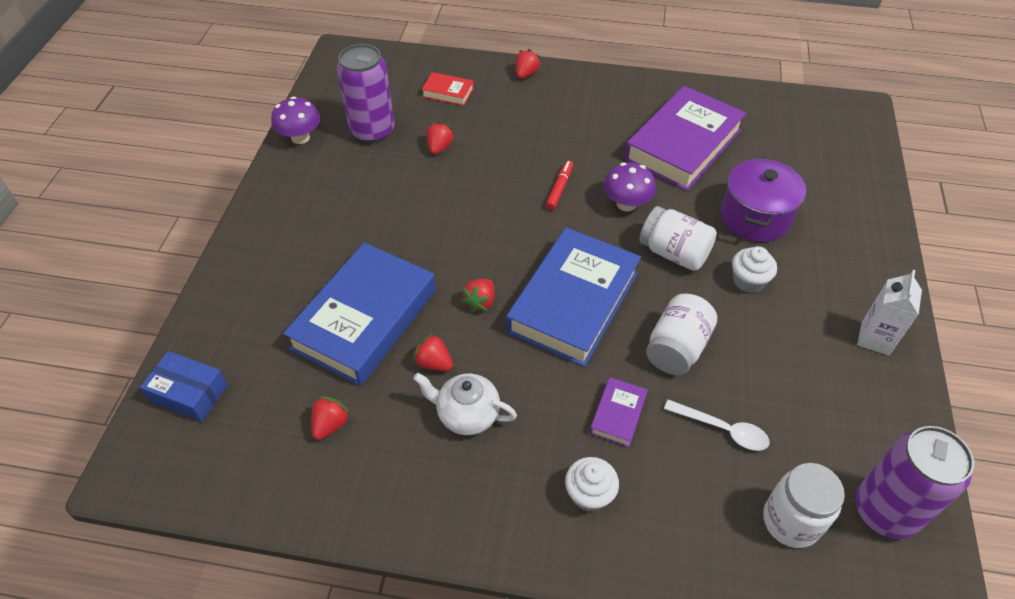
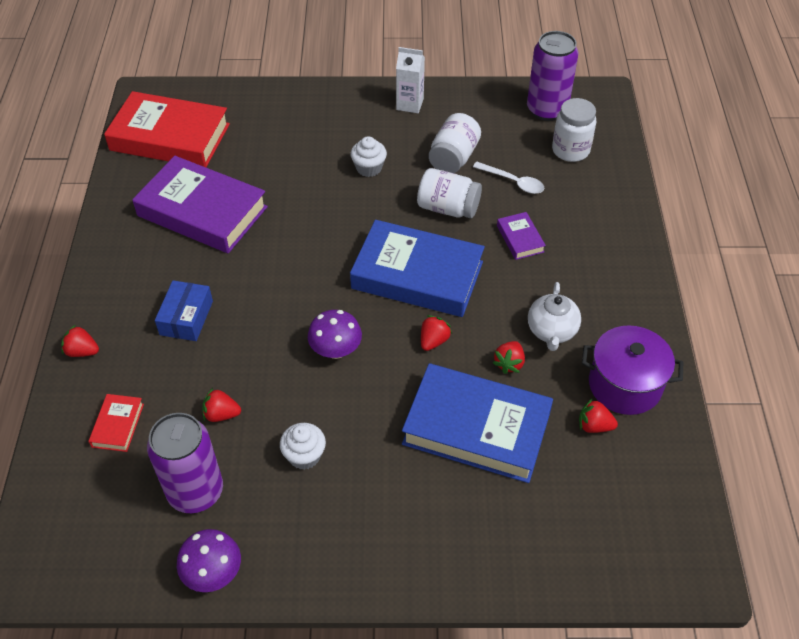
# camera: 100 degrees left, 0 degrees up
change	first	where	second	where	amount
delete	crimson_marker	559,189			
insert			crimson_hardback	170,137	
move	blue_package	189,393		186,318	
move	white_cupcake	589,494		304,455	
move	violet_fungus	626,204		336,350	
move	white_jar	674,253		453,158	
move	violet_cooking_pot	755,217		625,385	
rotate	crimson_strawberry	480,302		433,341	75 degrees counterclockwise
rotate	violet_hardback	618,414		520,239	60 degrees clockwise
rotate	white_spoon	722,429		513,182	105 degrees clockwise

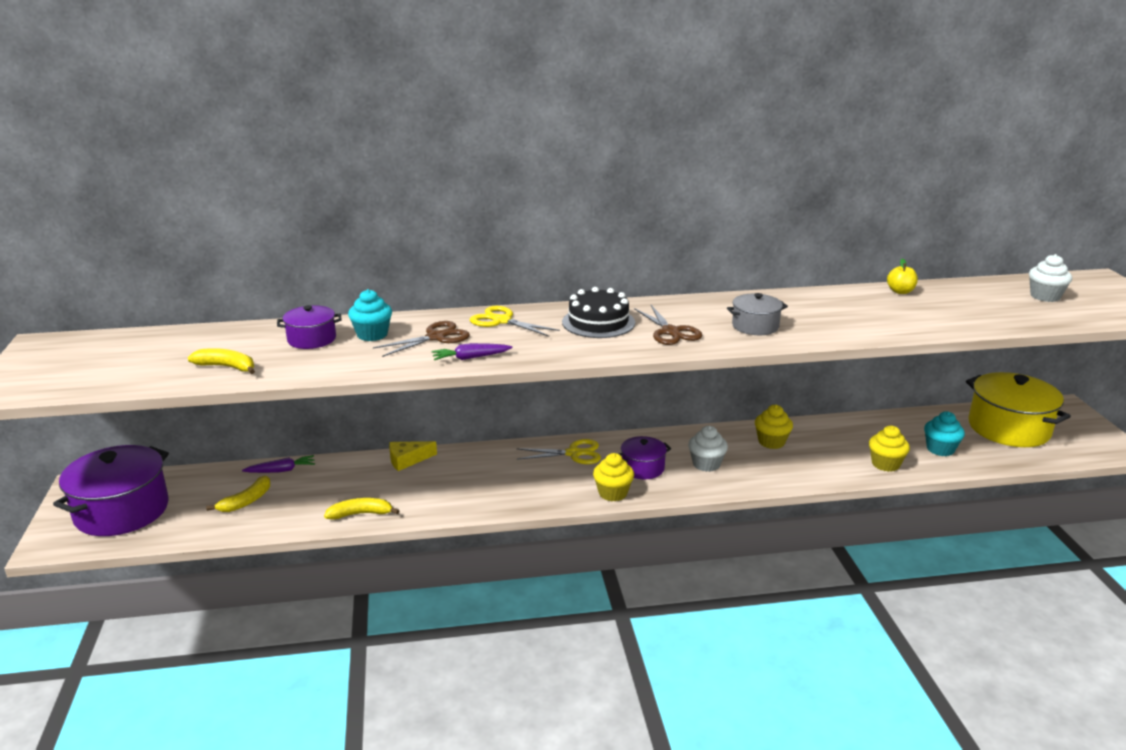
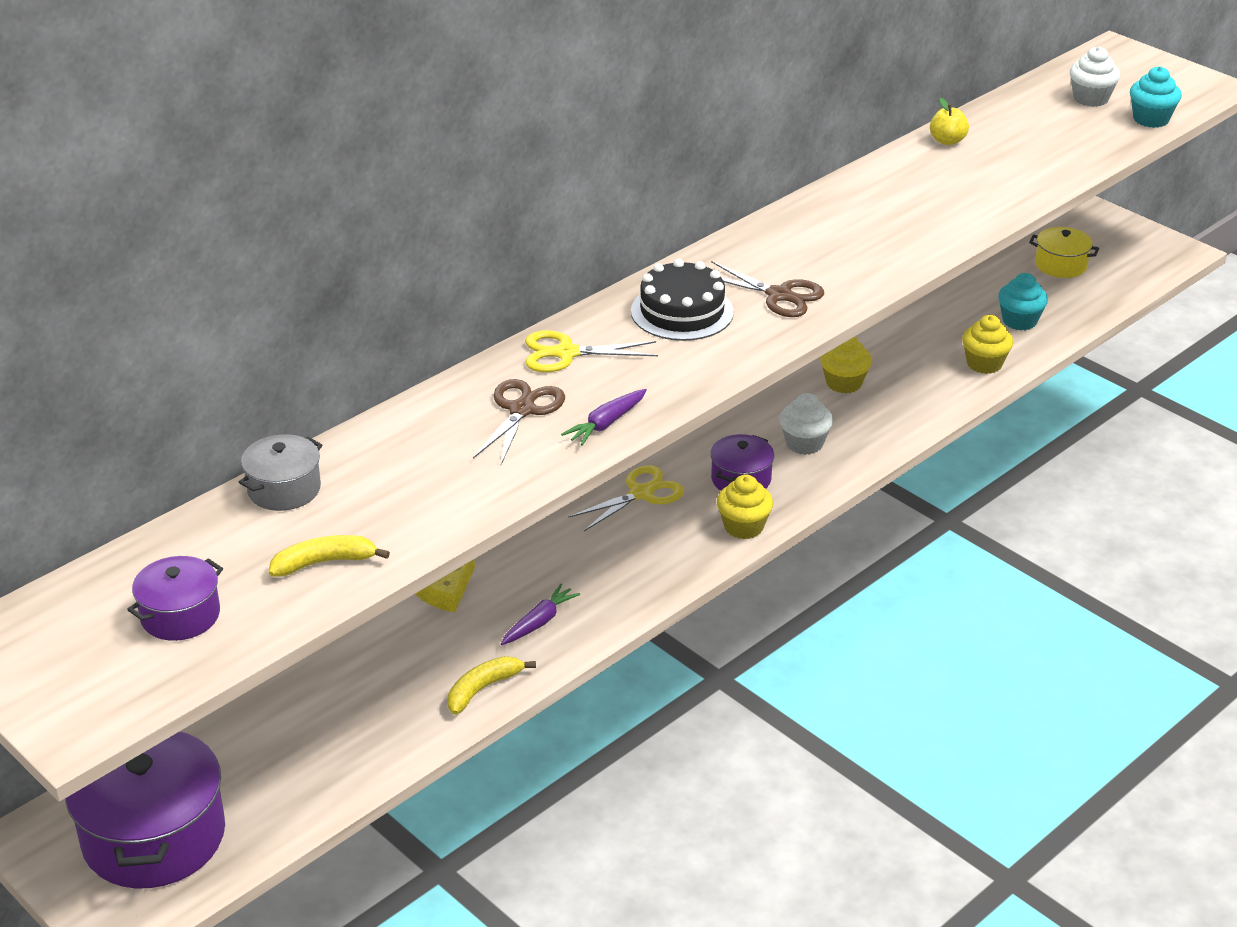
# camera: 35 degrees left, 10 degrees up
change	first	where	second	where	amount
delete	bright_yellow_toy_banana	246,501			
move	violet_root_vegetable	281,470		539,622	
move	violet_cooking_pot	312,339		180,615	
move	turquoise_cupcake	372,335		1150,119	
move	grey_cooking_pot	755,326		284,489	
resize	bright_yellow_cooking_pot	1008,428		1061,265	x0.52

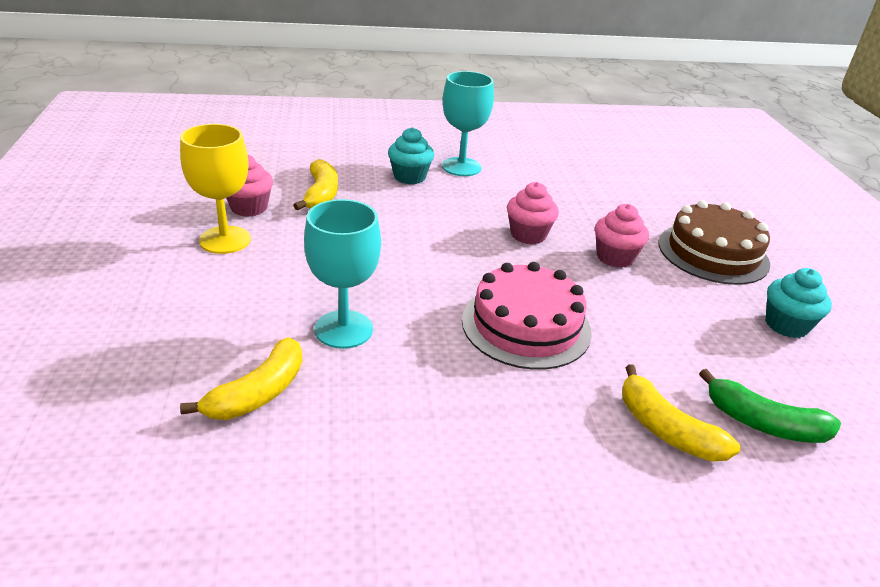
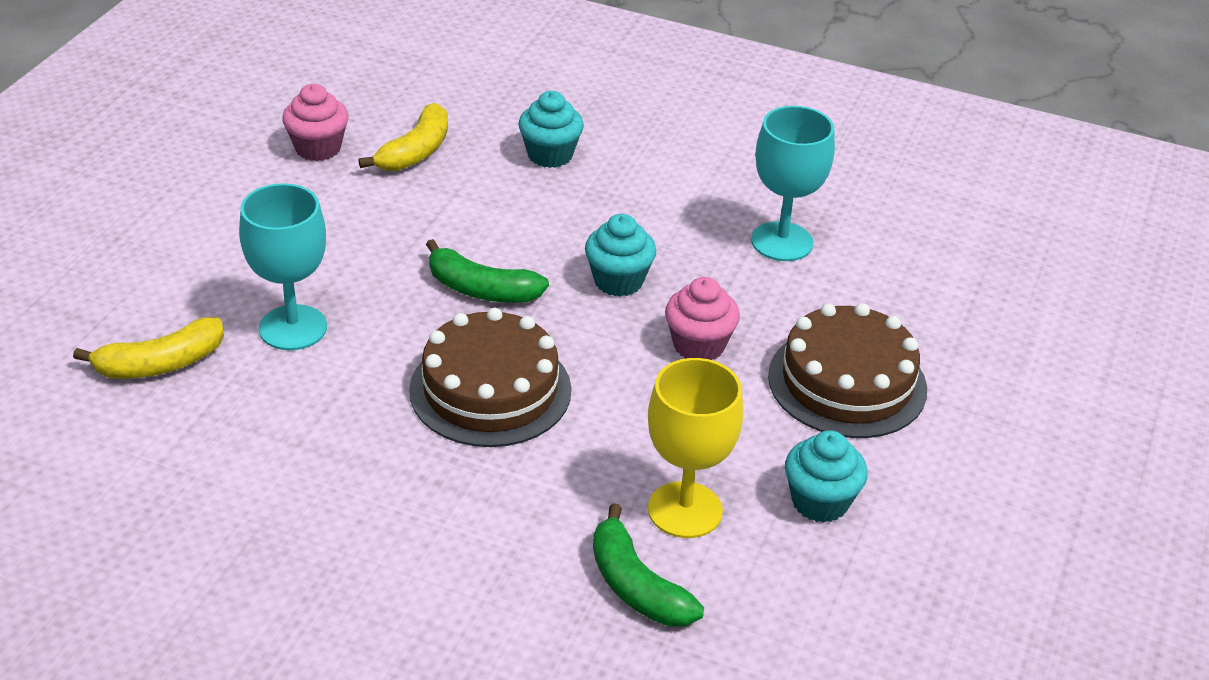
# camera: 30 degrees right, 5 degrees up
change	first	where	second	where	amount
delete	bright_yellow_toy_banana	666,429			
insert			green_toy_banana	481,289	
move	bright_yellow_chalice	225,240		685,510	
move	turquoise_chalice	461,167		782,242	
recolor	rosy_layer_cake	526,325	dark_brown_layer_cake	490,390	
recolor	rosy_cupcake	528,235	turquoise_cupcake	618,281	

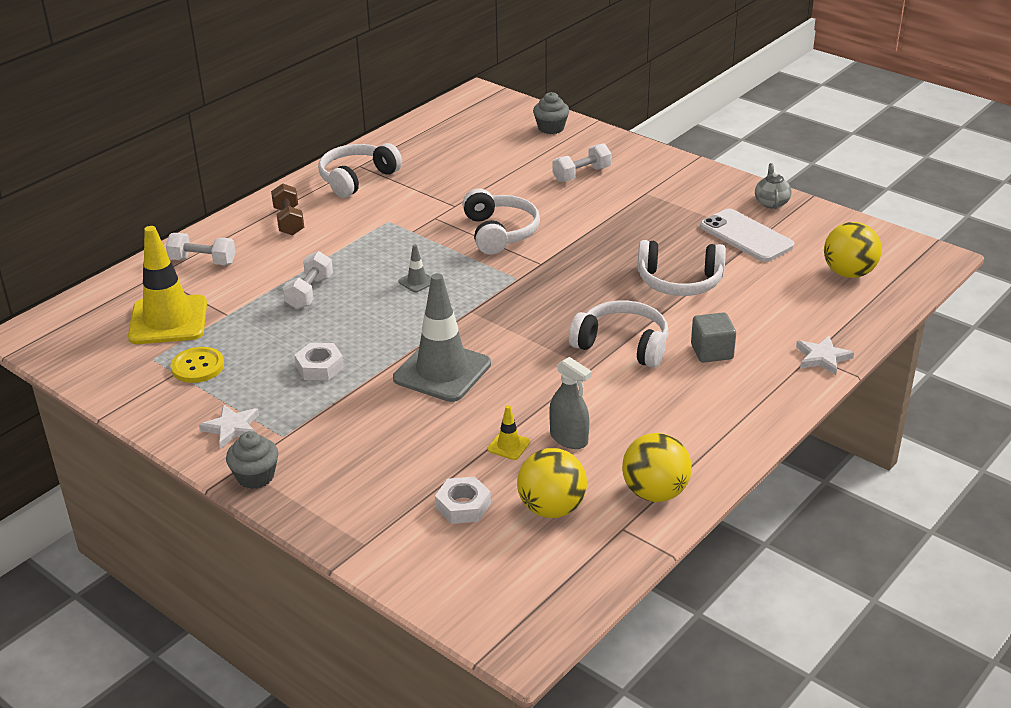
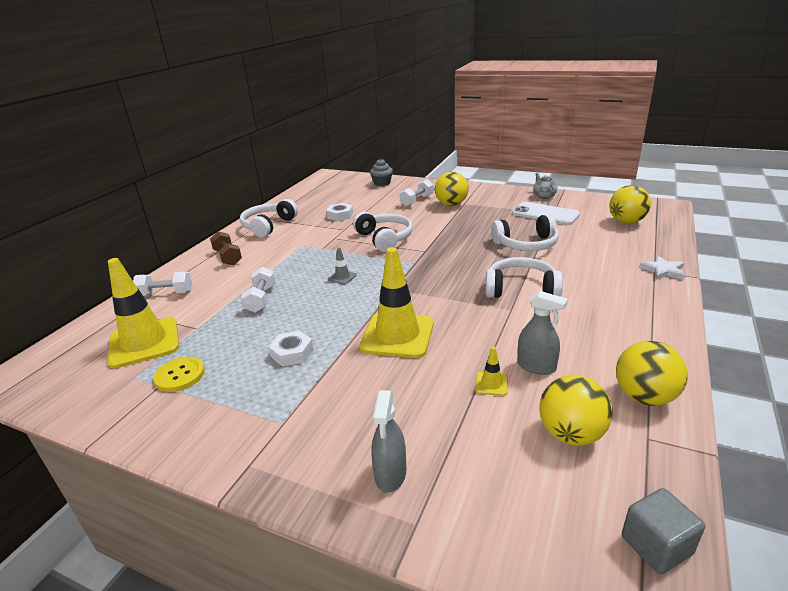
# camera: 15 degrees left, 5 degrees down
change	first	where	second	where	amount
delete	white_star_shape	232,428			
delete	grey_cupcake	255,476			
insert			grey_spray_cleaner	390,474	
insert			bright_yellow_sphere	451,204	
move	white_hex_nut	463,506		340,215	
move	grey_cube	712,352		656,545	
recolor	grey_safety_cone	442,371	bright_yellow_safety_cone	397,335	

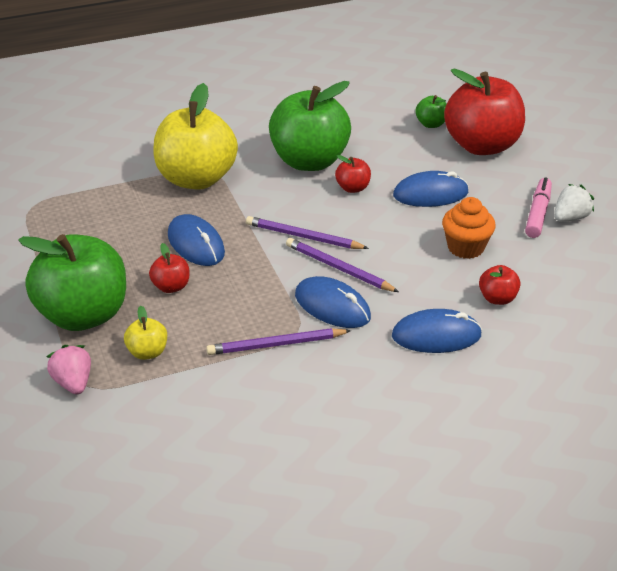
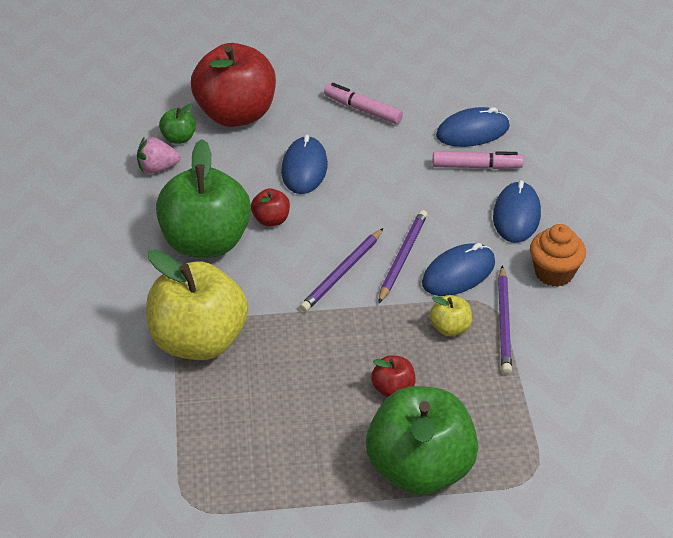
# camera: 75 degrees left, 5 degrees up
change	first	where	second	where	amount
delete	white_strawberry	570,218			
move	rosy_strawberry	73,383		157,168	
move	bright_yellow_apple	147,352		450,328	
move	blue_computer_mouse	196,244		472,131	
move	orange_cupcake	465,247		554,273	
replace	crimson_apple	497,298	rosy_marker	476,166	
rotate	violet_wooden_pencil	338,268		402,257	150 degrees clockwise

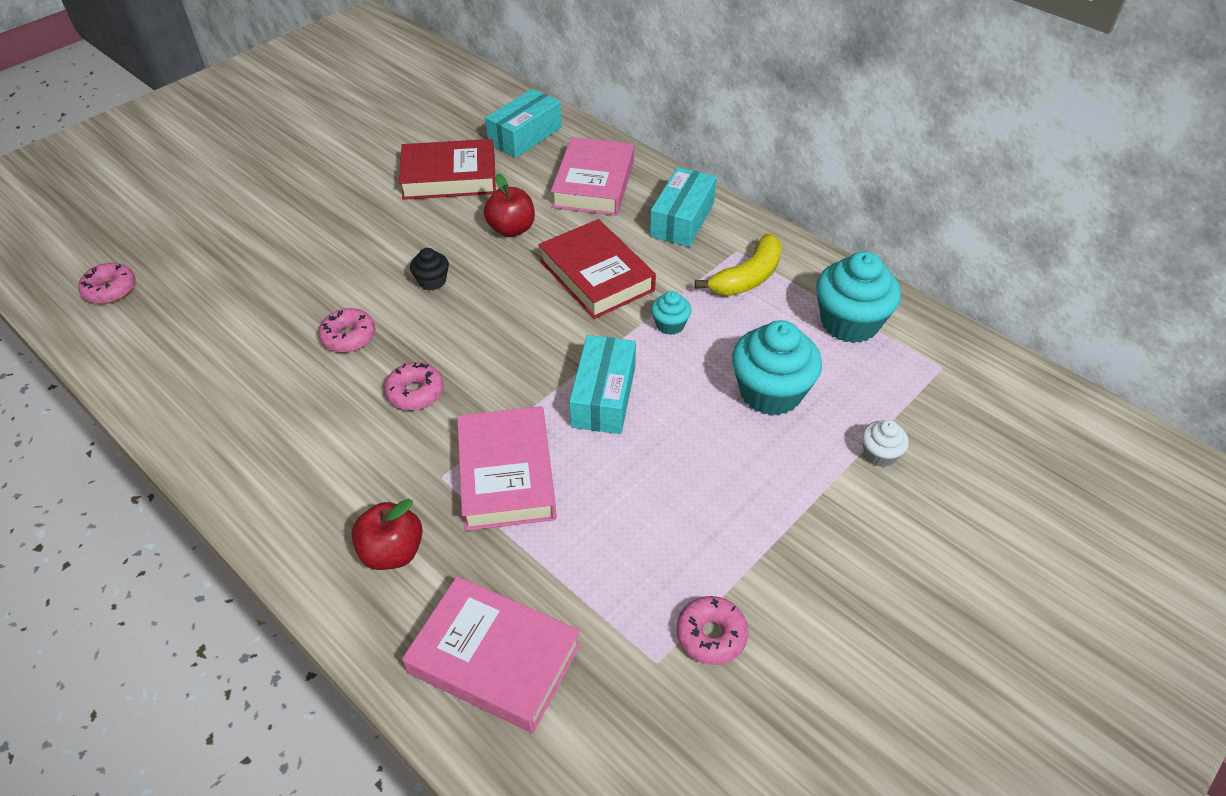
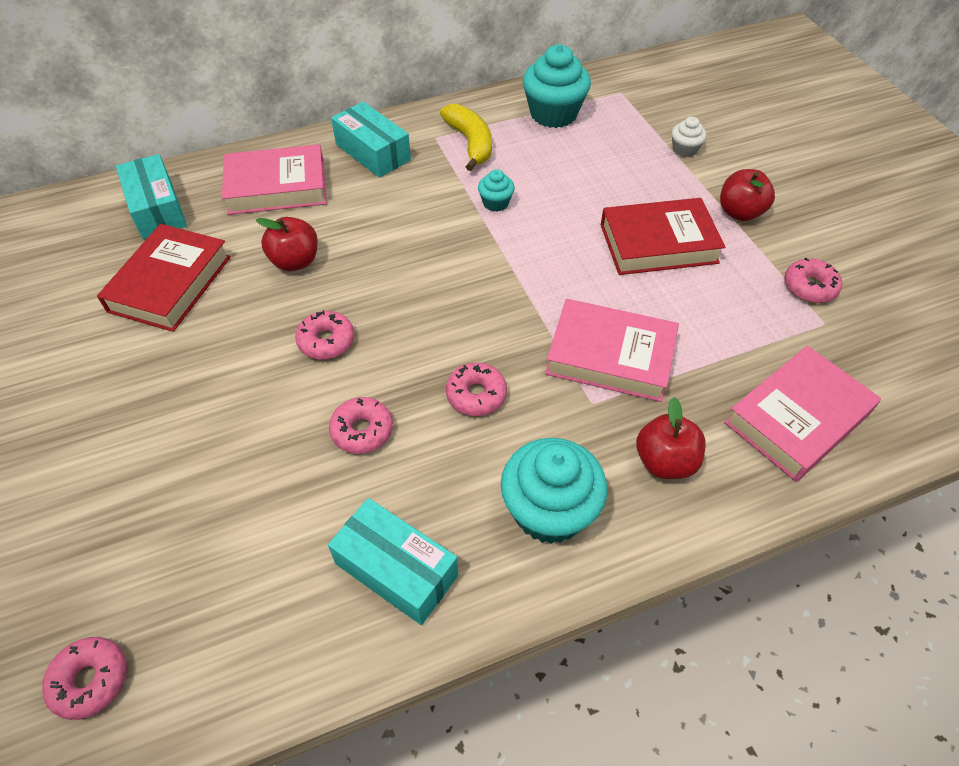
# camera: 65 degrees left, 5 degrees up
change	first	where	second	where	amount
insert			crimson_apple	740,212	
move	crimson_hardback	596,275		658,243	
move	turquoise_package	603,396		396,569	
move	turquoise_cupcake	770,392		549,511	
replace	black_cupcake	432,281	rosy_glazed_donut	326,341	
rotate	rosy_hardback	594,183		277,187	45 degrees counterclockwise

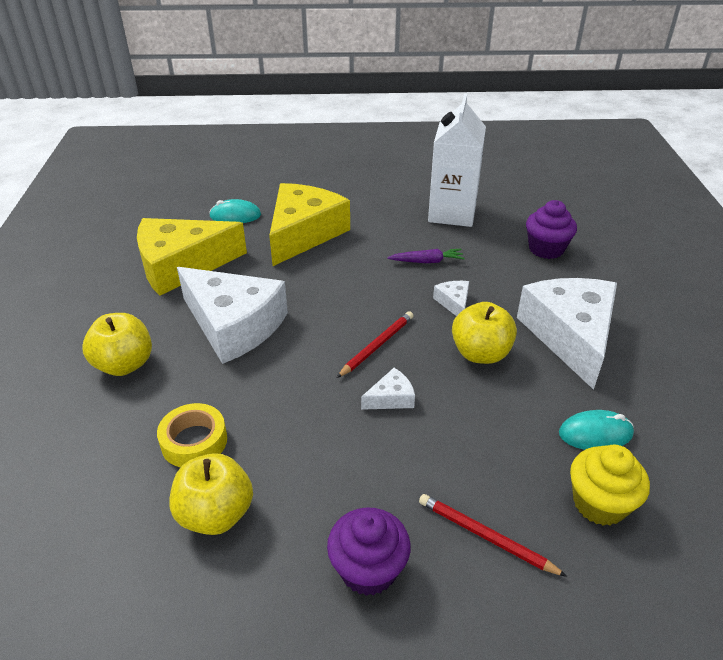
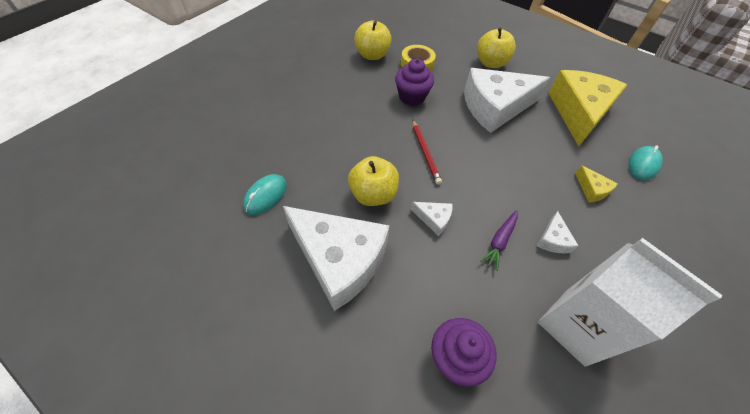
# camera: 125 degrees right, 15 degrees up
change	first	where	second	where	amount
delete	crimson_wooden_pencil	486,536			
delete	bright_yellow_cupcake	599,503			
move	violet_cupcake	368,569		412,97	
move	white_cheese	391,398		553,239	
resize	bright_yellow_cheese	304,233		592,189	x0.41

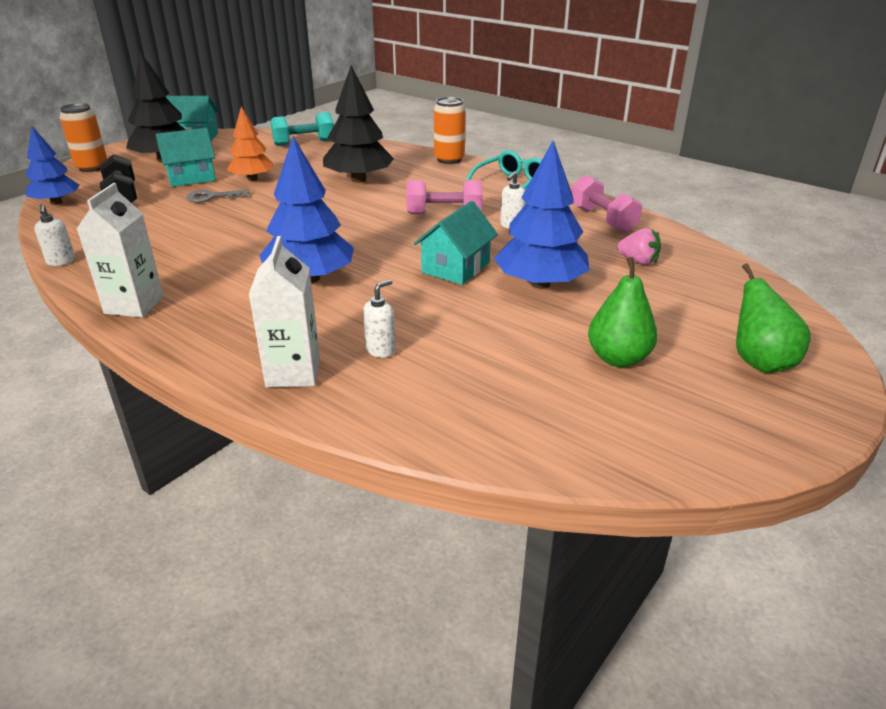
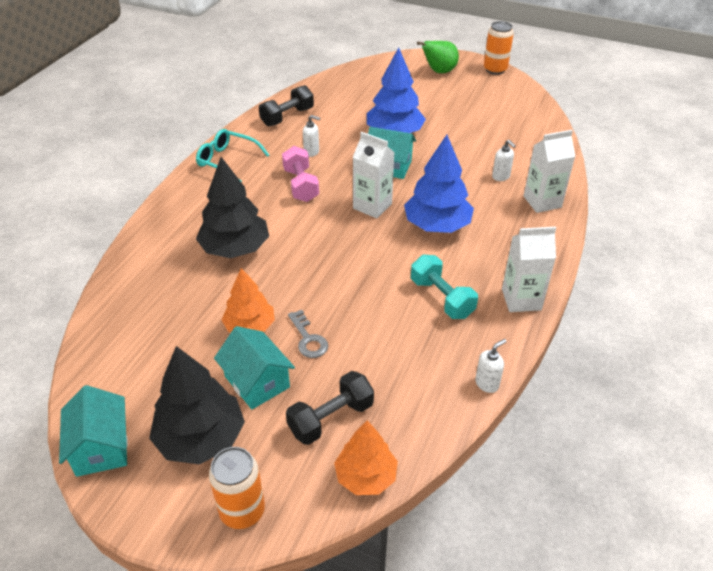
# camera: 105 degrees left, 10 degrees up
change	first	where	second	where	amount
delete	green_toy_pear	618,358			
delete	rosy_strawberry	638,261			
insert			white_juice_carton	372,206	
move	turquoise_hand_weight	304,143		441,298	
move	orange_soda_can	449,159		495,69	
recolor	blue_fir_tree	56,202	orange_fir_tree	365,476	
recolor	rosy_hand_weight	602,219	black_hand_weight	287,117	
rotate	white_pump_bottle	381,350		501,177	150 degrees counterclockwise

